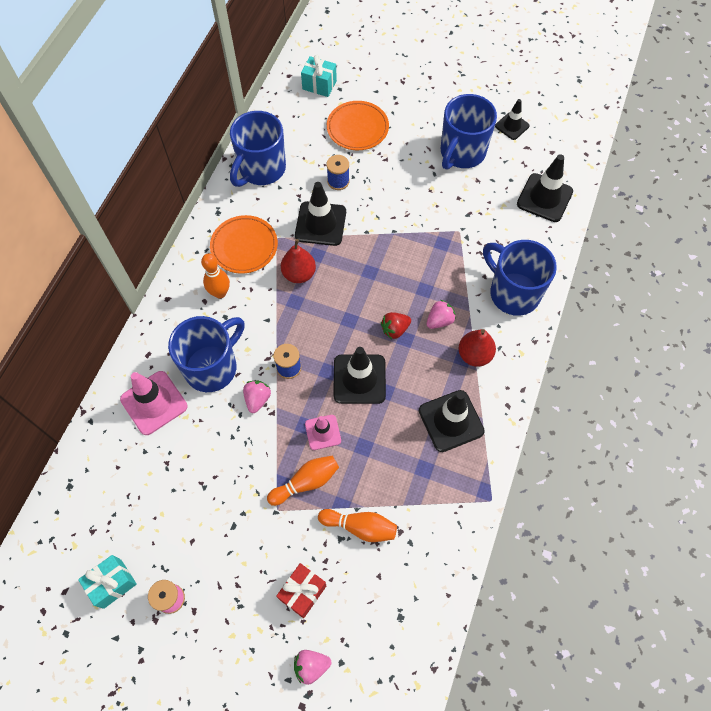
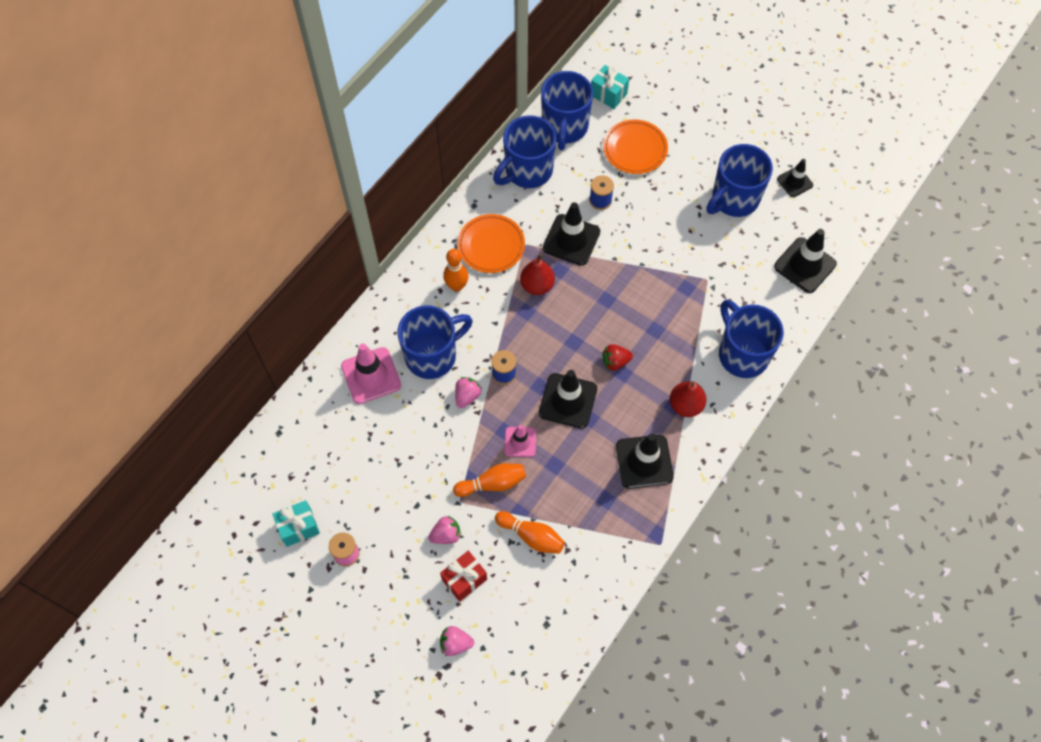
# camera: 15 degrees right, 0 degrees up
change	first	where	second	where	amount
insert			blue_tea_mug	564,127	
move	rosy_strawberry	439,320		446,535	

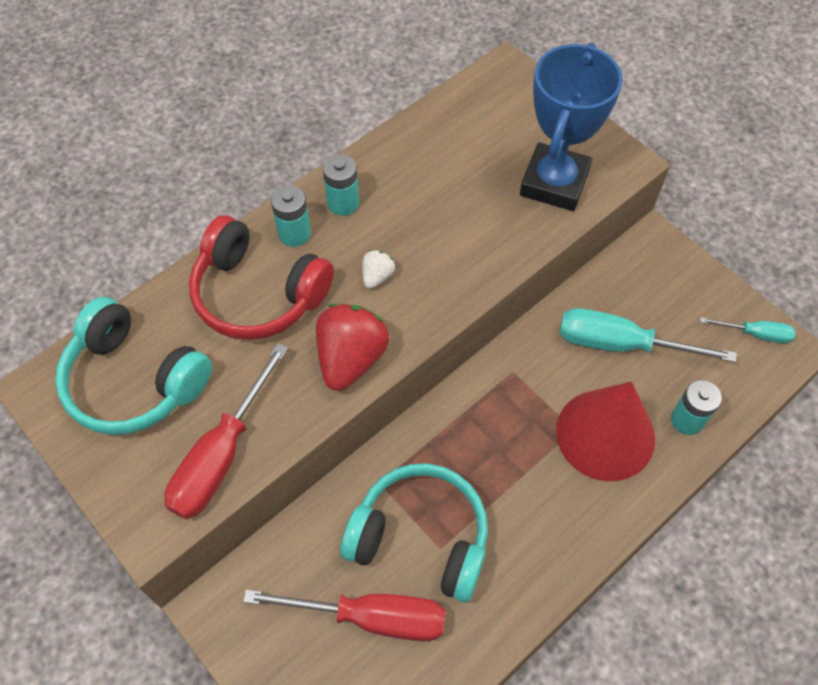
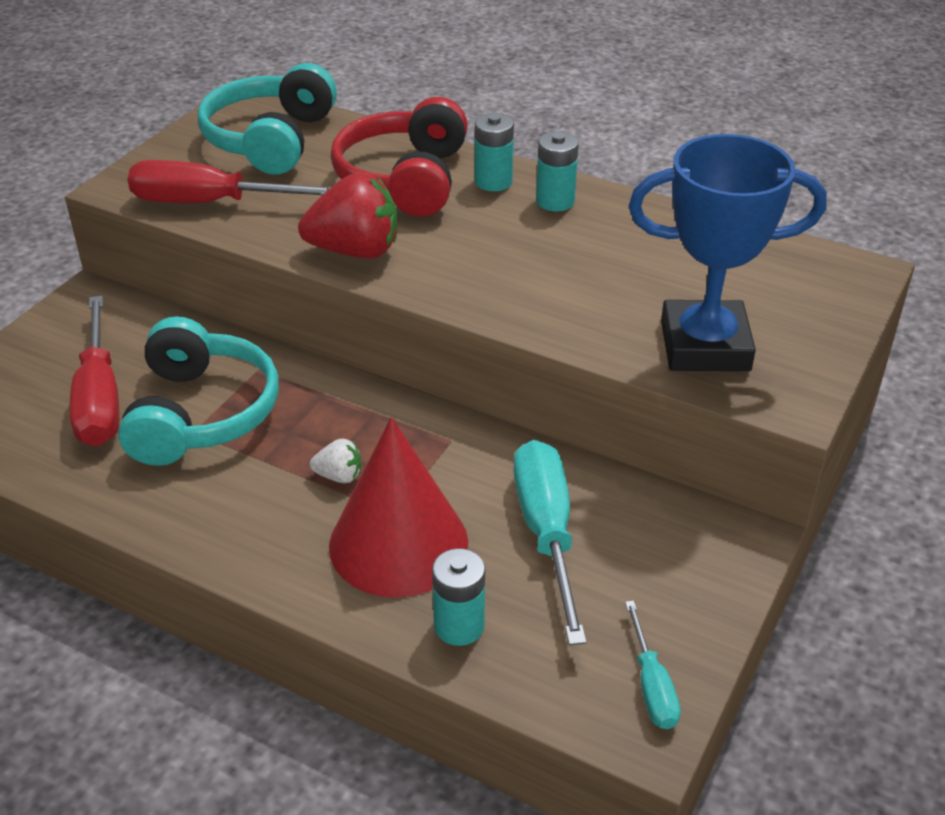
# camera: 70 degrees right, 20 degrees down
change	first	where	second	where	amount
move	white_strawberry	377,276		339,476	

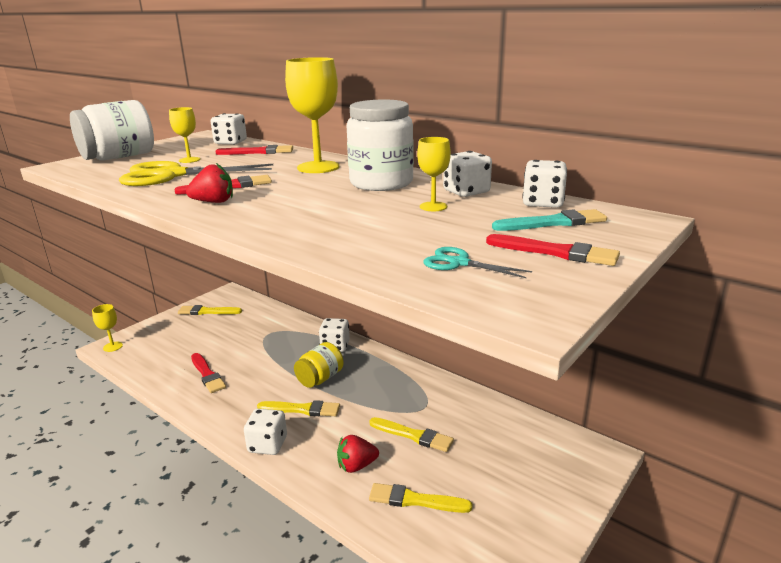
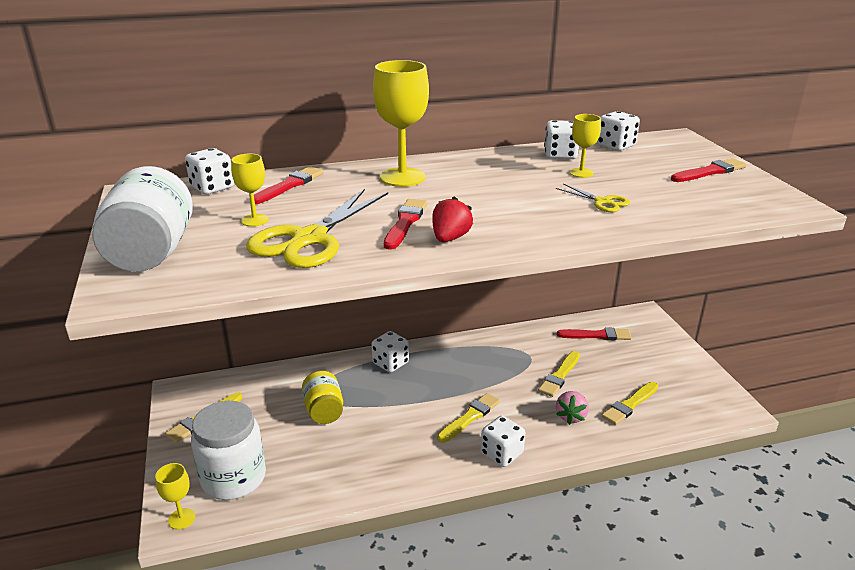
# camera: 55 degrees left, 5 degrees up
change	first	where	second	where	amount
delete	turquoise_pair_of_scissors	459,263			
delete	turquoise_brush	553,223			
insert			bright_yellow_pair_of_scissors	602,202	
move	crimson_brush	207,374		597,335	
move	bright_yellow_jar	320,378		324,411	
move	white_jar	381,183		233,478	
recolor	crimson_strawberry	356,466	rosy_strawberry	571,416	
rotate	bright_yellow_brush	413,435		559,376	150 degrees clockwise

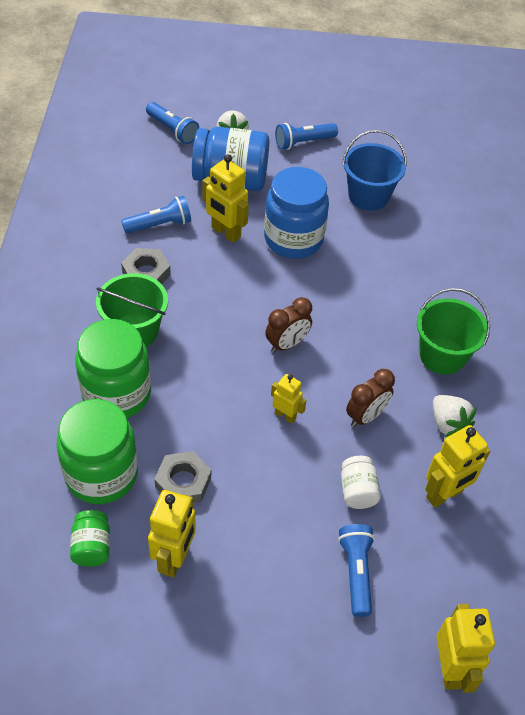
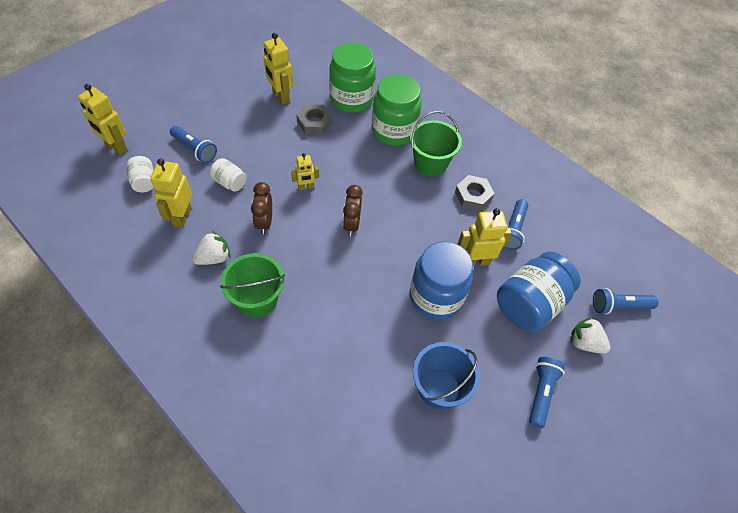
# camera: 130 degrees right, 5 degrees up
change	first	where	second	where	amount
delete	green_jar	92,547			
insert			white_jar	144,181	
rotate	white_strawberry	448,424		214,257	135 degrees clockwise

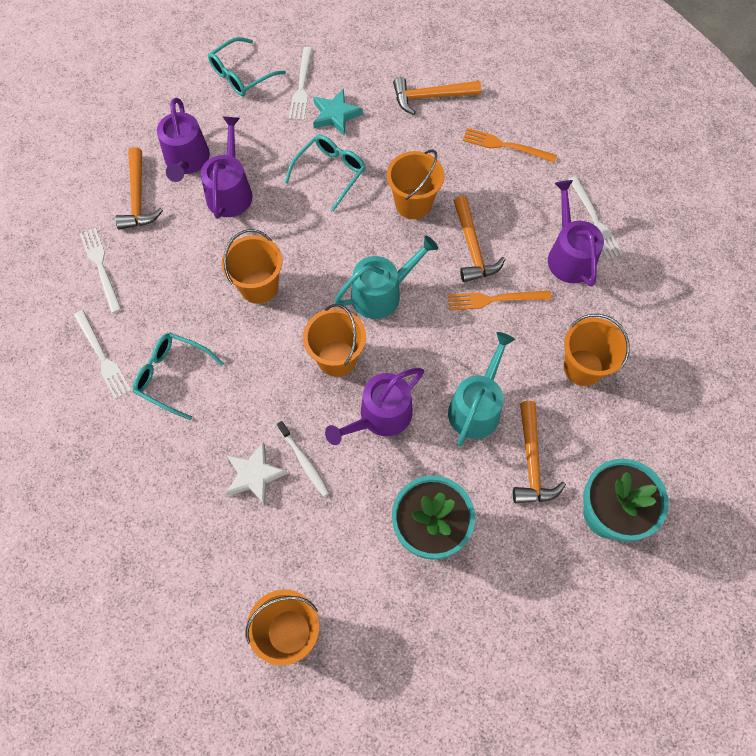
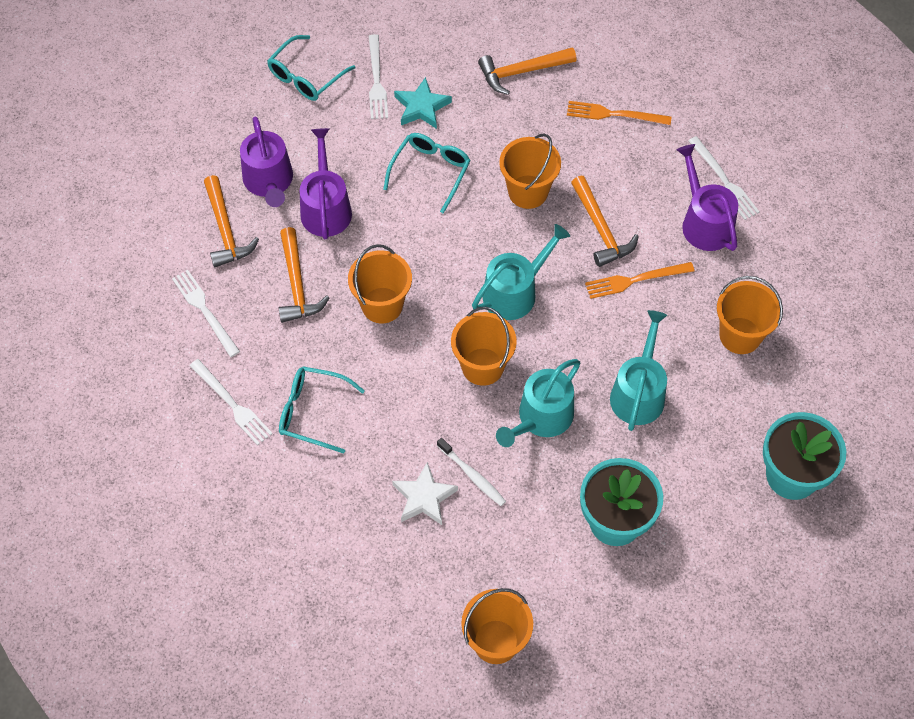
# camera: 10 degrees left, 5 degrees down
change	first	where	second	where	amount
move	orange_carpenter's_hammer	532,462		297,285	
recolor	violet_watering_can	380,416	turquoise_watering_can	541,418	

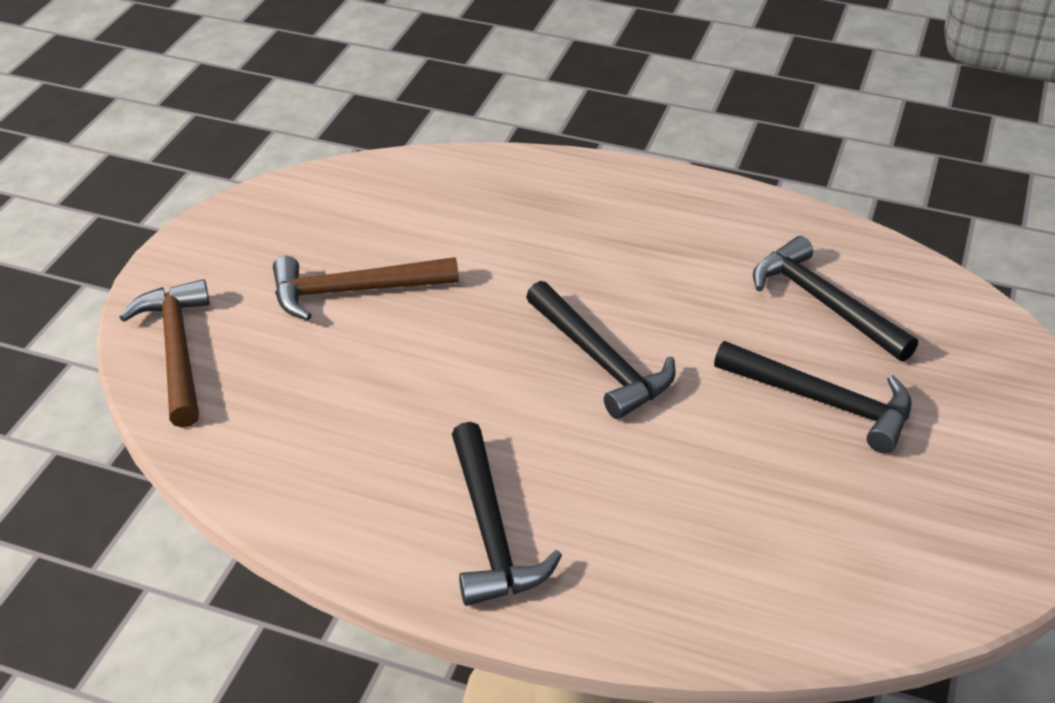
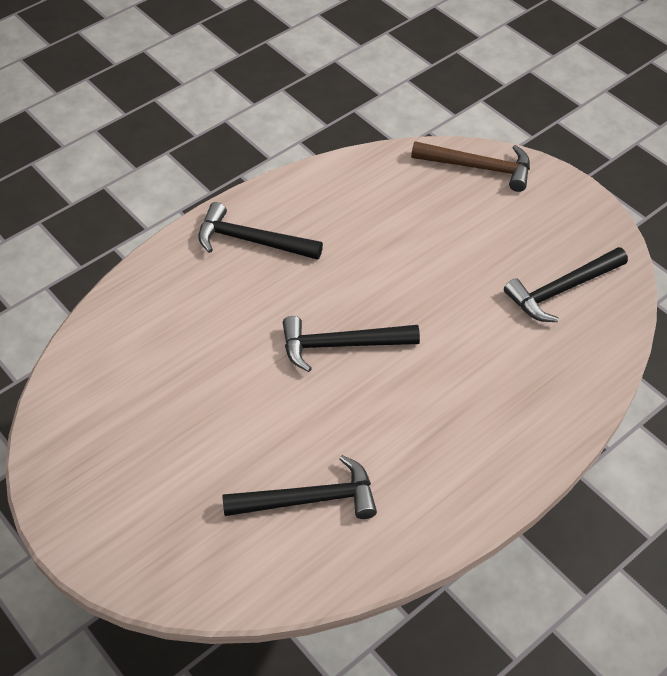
# camera: 120 degrees right, 10 degrees up
change	first	where	second	where	amount
delete	dark_brown_carpenter's_hammer	353,291			
move	black_carpenter's_hammer	823,402		562,290	

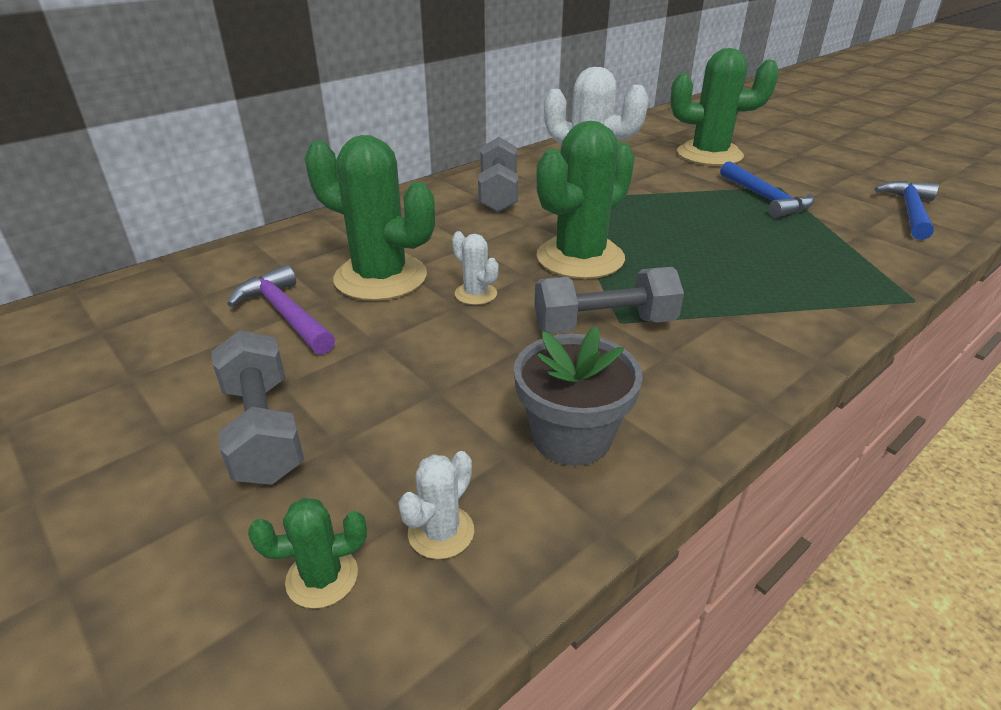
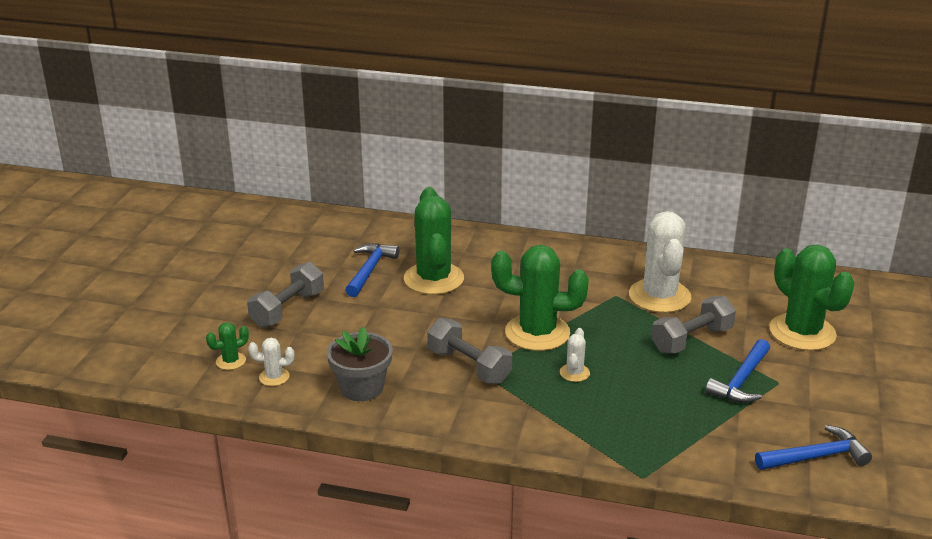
# camera: 55 degrees right, 5 degrees down
change	first	where	second	where	amount
move	white_cactus	475,294		574,373	
move	grey_hand_weight	498,193		691,340	
recolor	violet_carpenter's_hammer	285,314	blue_carpenter's_hammer	369,270	
rotate	green_cactus	322,577		231,361	75 degrees counterclockwise

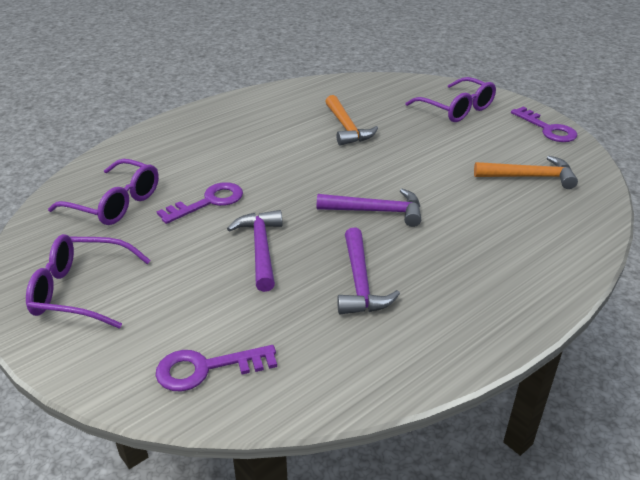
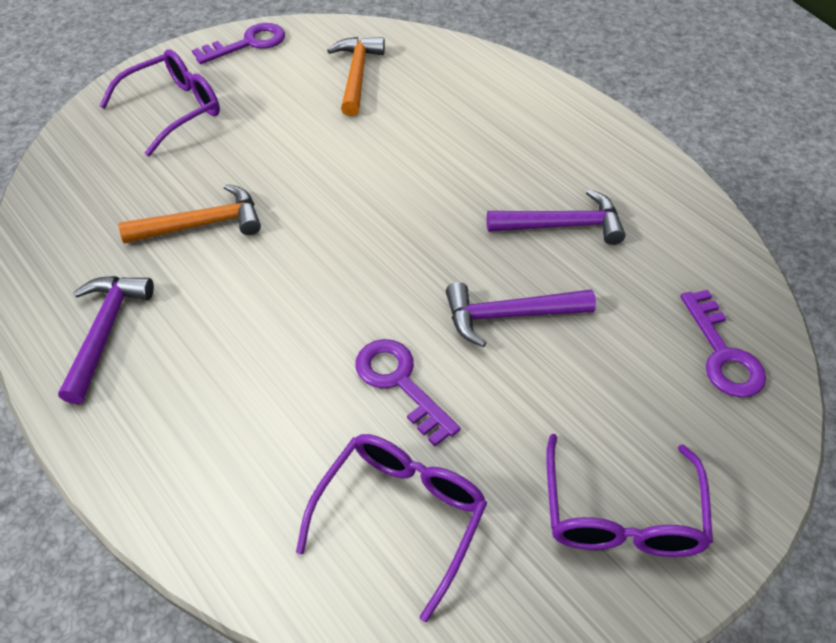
# camera: 90 degrees left, 15 degrees up
change	first	where	second	where	amount
move	violet_carpenter's_hammer	376,211		105,331	

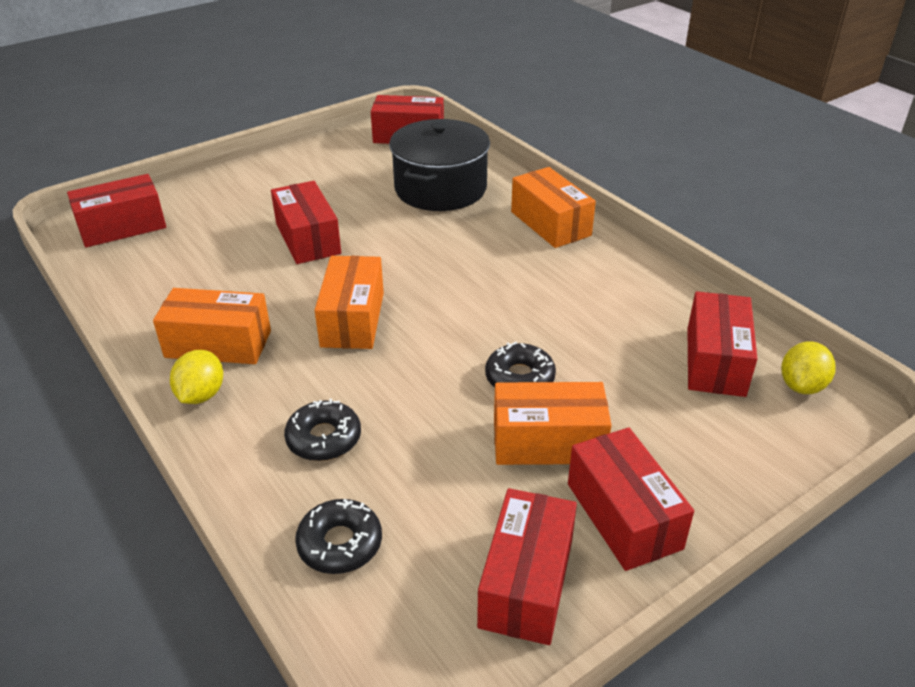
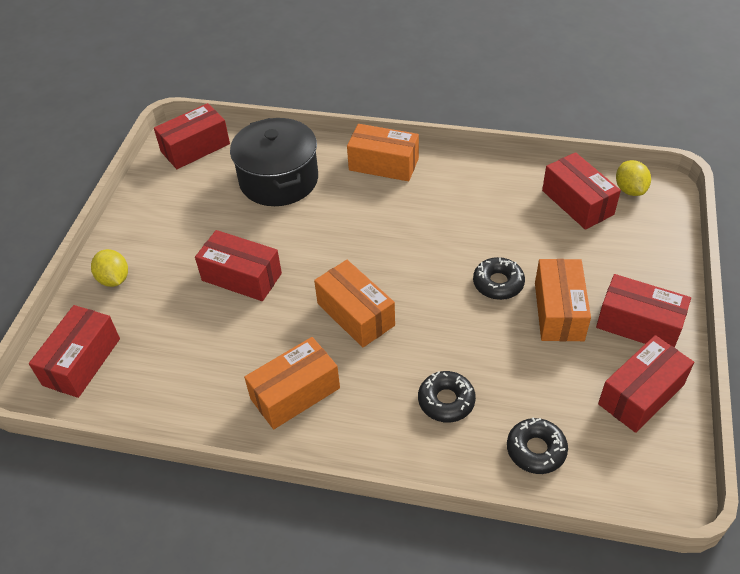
# camera: 40 degrees left, 10 degrees up
change	first	where	second	where	amount
move	bright_yellow_lemon	201,395		114,279	
rotate	crimson_package	526,582		641,394	75 degrees clockwise
rotate	orange_package	548,442		559,311	45 degrees counterclockwise

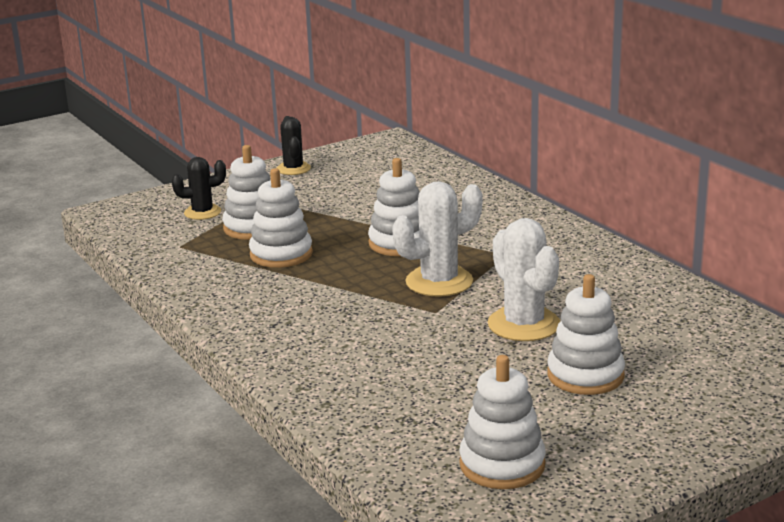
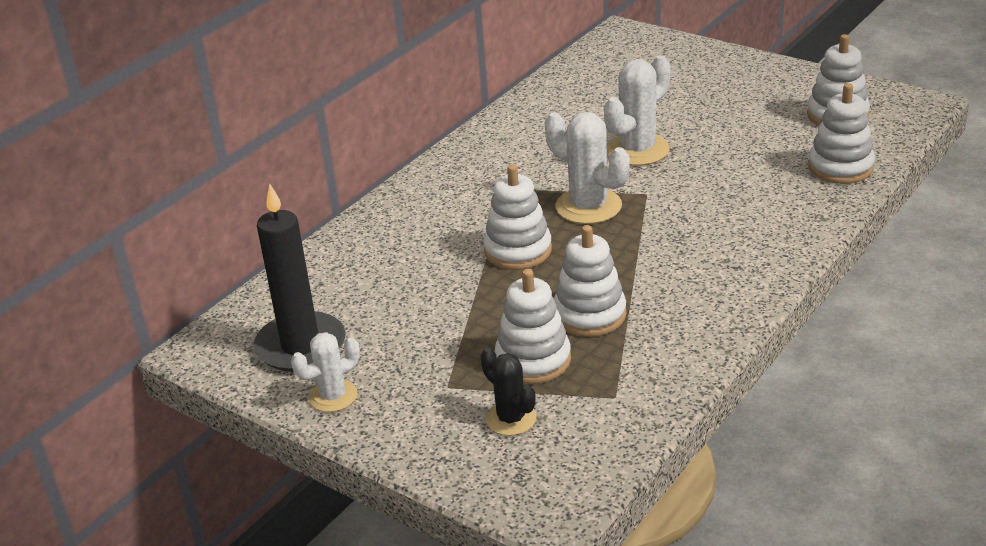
# camera: 110 degrees left, 10 degrees up
change	first	where	second	where	amount
insert			black_wax_candle	301,346	
move	white_ring_stacker	585,375		840,167	
recolor	black_cactus	293,169	white_cactus	333,396	

